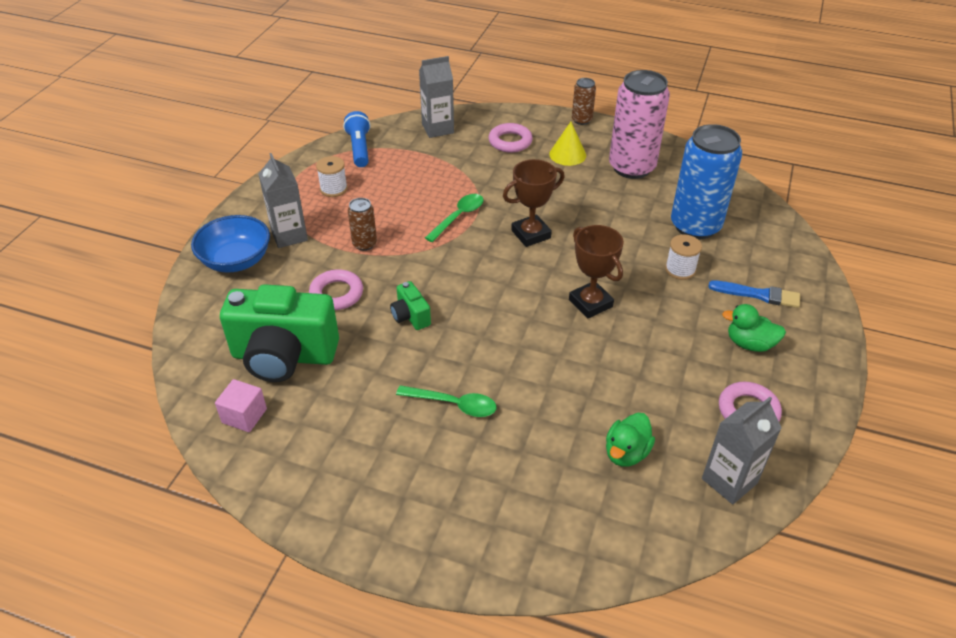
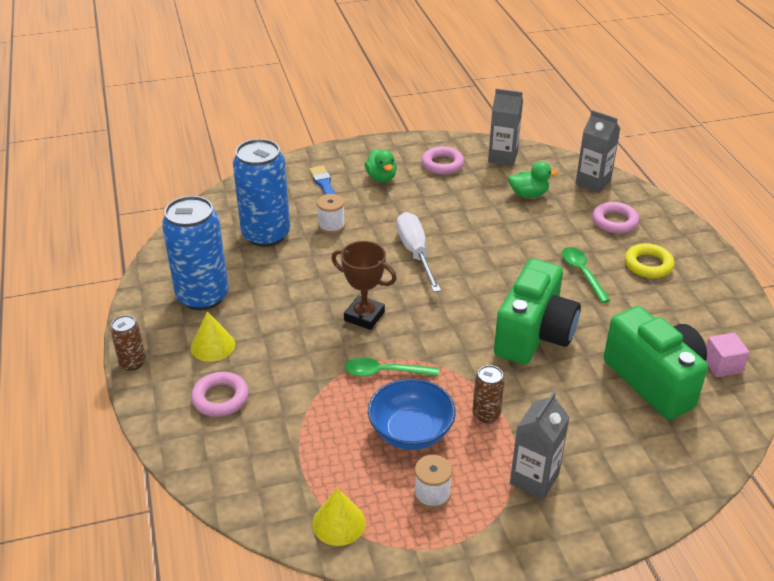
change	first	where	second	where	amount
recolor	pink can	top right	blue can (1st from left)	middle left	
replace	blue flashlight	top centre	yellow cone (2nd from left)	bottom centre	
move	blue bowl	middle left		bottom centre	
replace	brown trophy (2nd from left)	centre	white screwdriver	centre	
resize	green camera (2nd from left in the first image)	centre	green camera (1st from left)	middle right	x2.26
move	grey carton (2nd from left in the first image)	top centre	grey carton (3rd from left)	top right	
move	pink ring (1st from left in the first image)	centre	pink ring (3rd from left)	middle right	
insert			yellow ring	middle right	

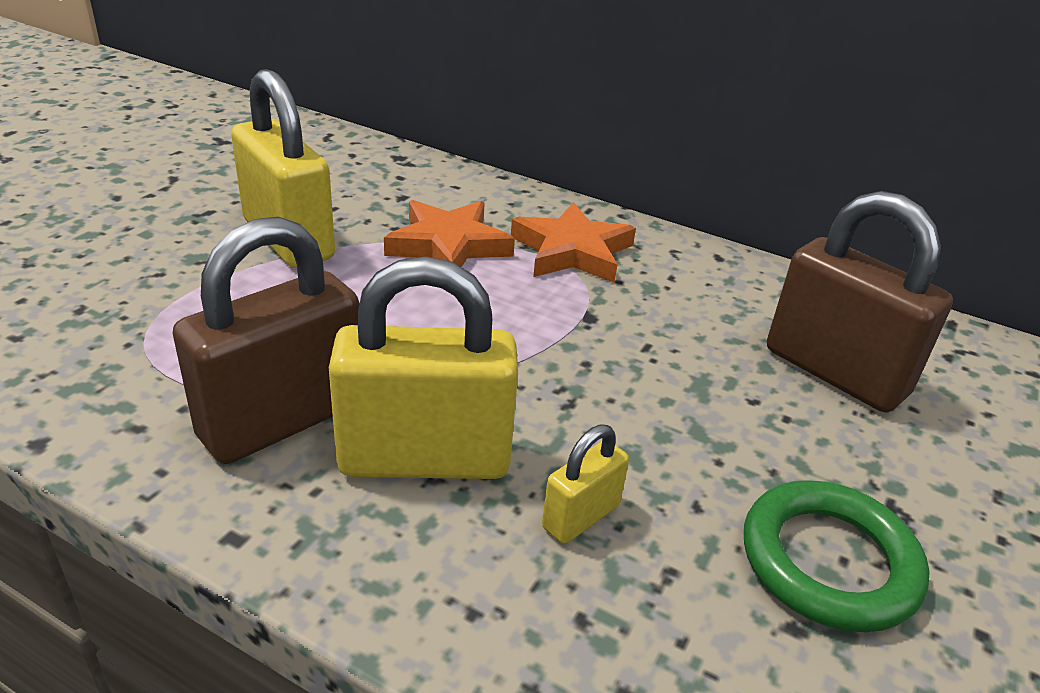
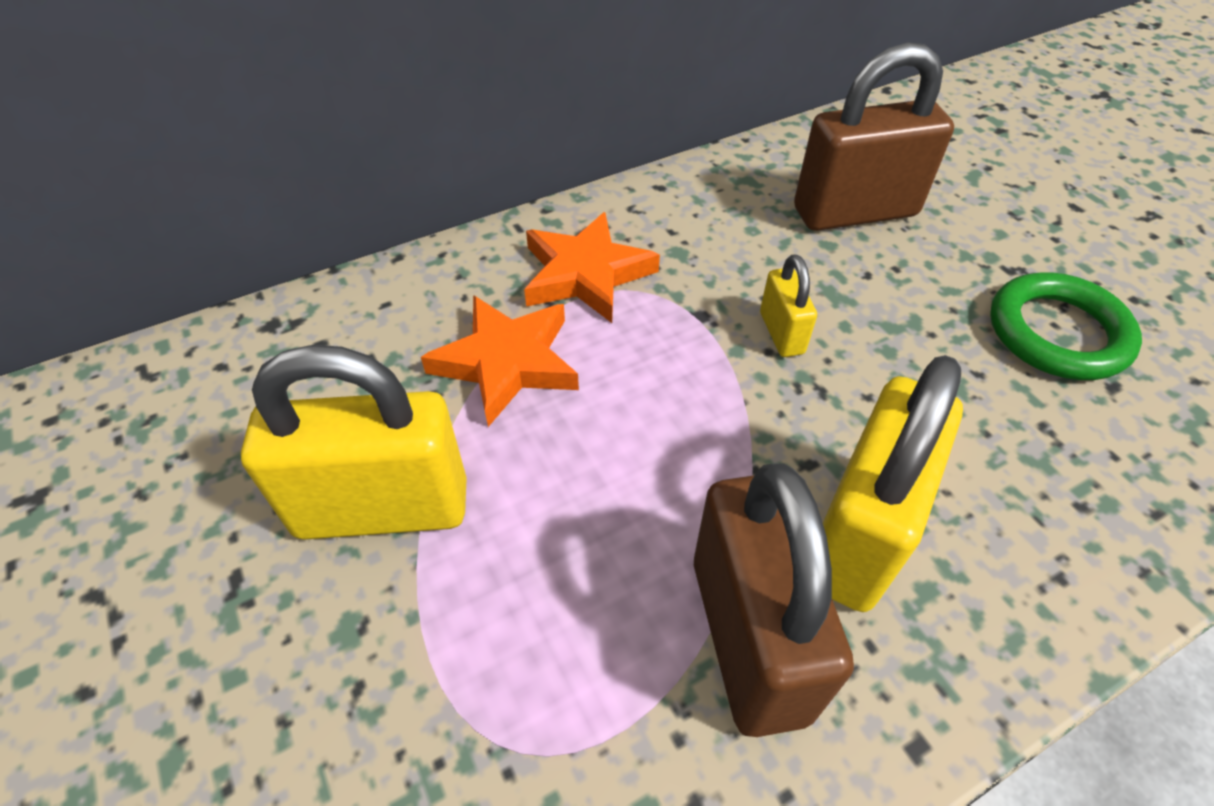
change	first	where	second	where	amount
move	yellow padlock (3rd from left in the first image)	bottom centre	yellow padlock (2nd from left)	centre	

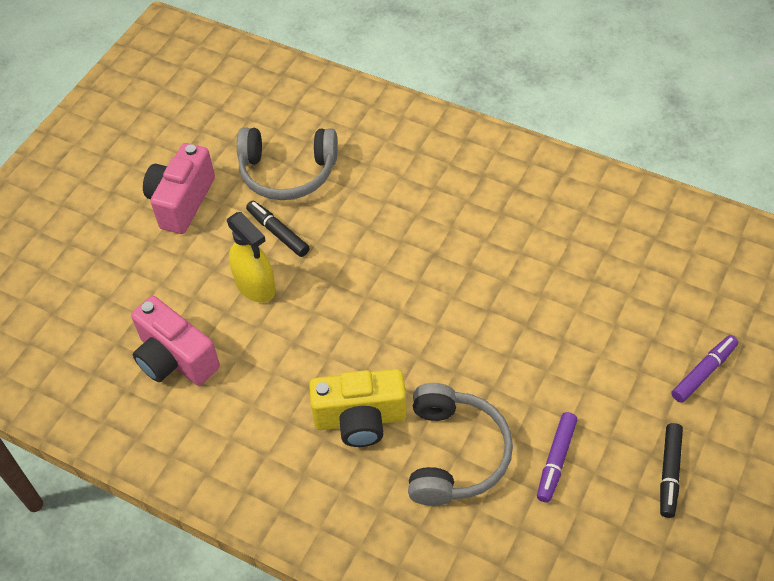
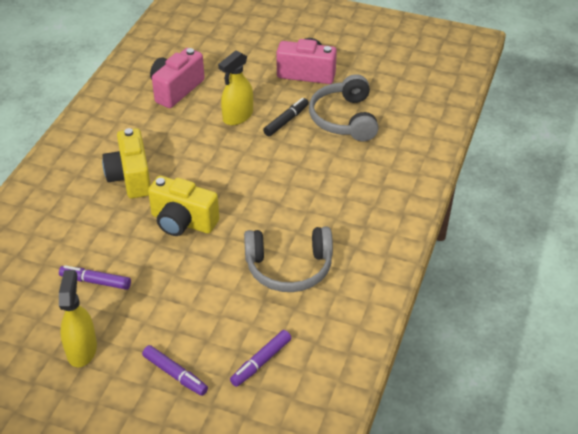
change	first	where	second	where	amount
replace	black marker (2nd from left)	bottom right	yellow spray bottle (1st from left)	bottom left	
insert			yellow camera (2nd from left)	middle left	
insert			purple marker (3rd from left)	bottom centre	
move	grey headphones (2nd from left in the first image)	bottom centre	grey headphones (1st from left)	centre	

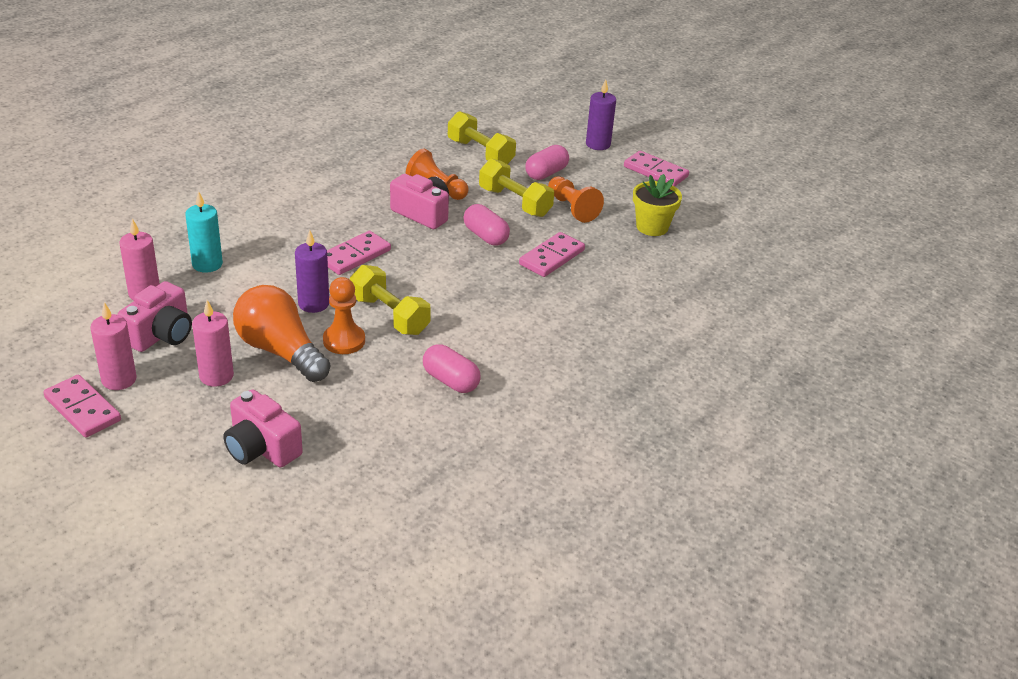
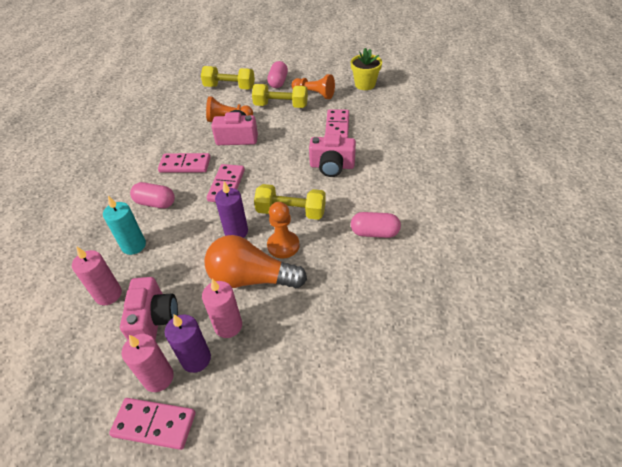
change	first	where	second	where	amount
move	pink capsule (2nd from left in the first image)	top centre	pink capsule (1st from left)	middle left	
move	pink domino (4th from left in the first image)	top centre	pink domino (2nd from left)	middle left	
move	purple candle (2nd from left in the first image)	top centre	purple candle (1st from left)	bottom left	
move	pink camera (2nd from left in the first image)	middle left	pink camera (3rd from left)	top centre	

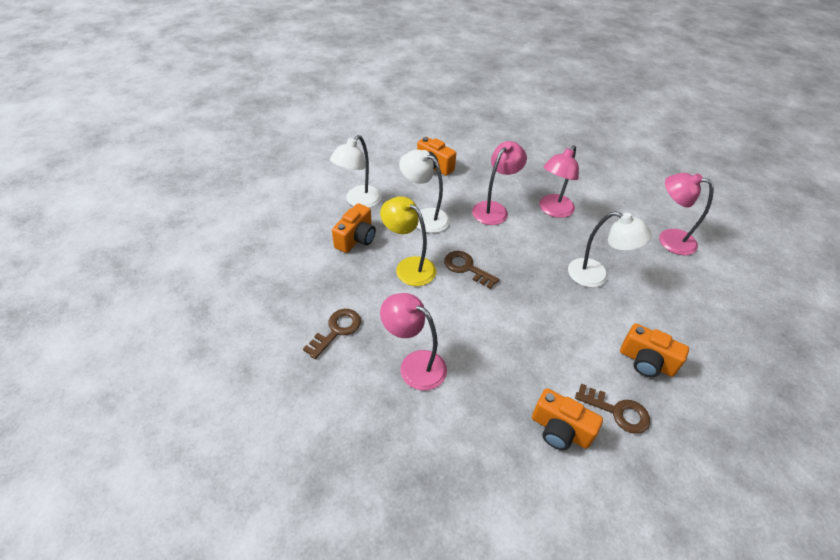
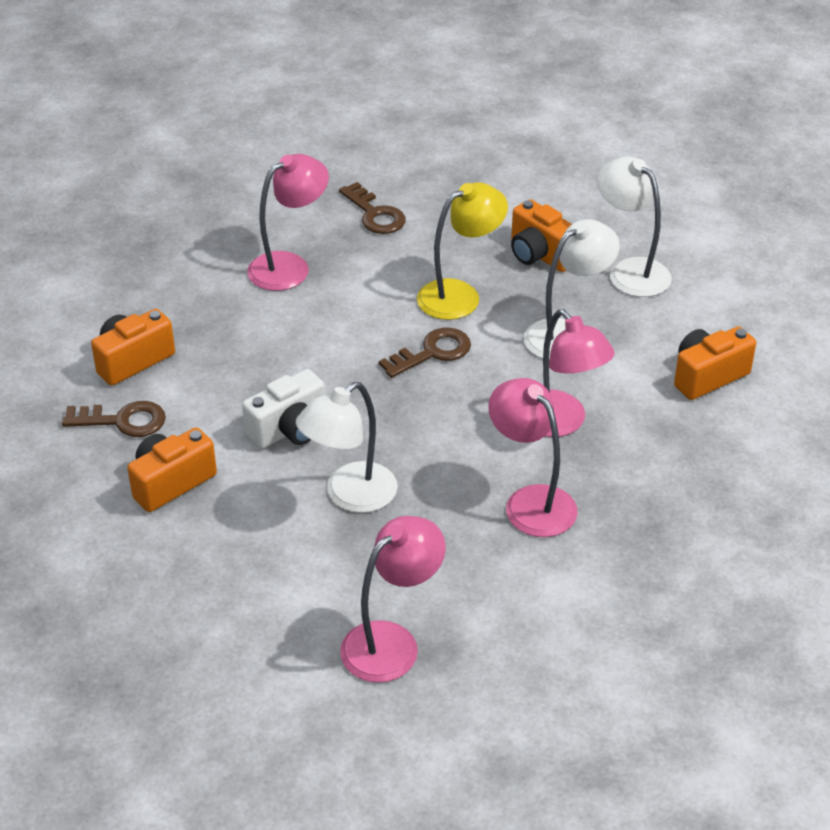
change	first	where	second	where	amount
rotate	brown key (3rd from left in the first image)	bottom right	brown key (1st from left)	middle left	135 degrees counterclockwise
insert			white camera	centre	

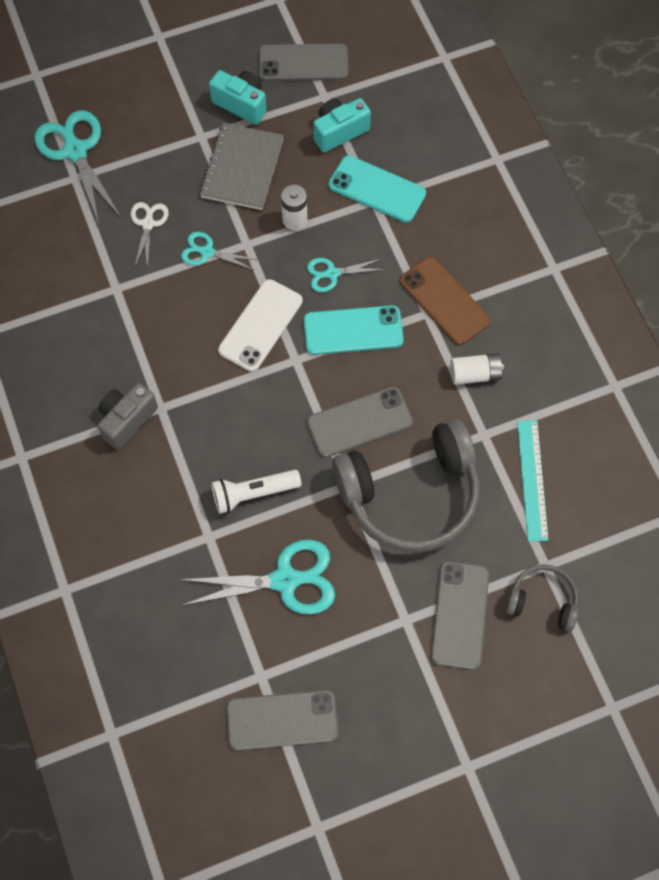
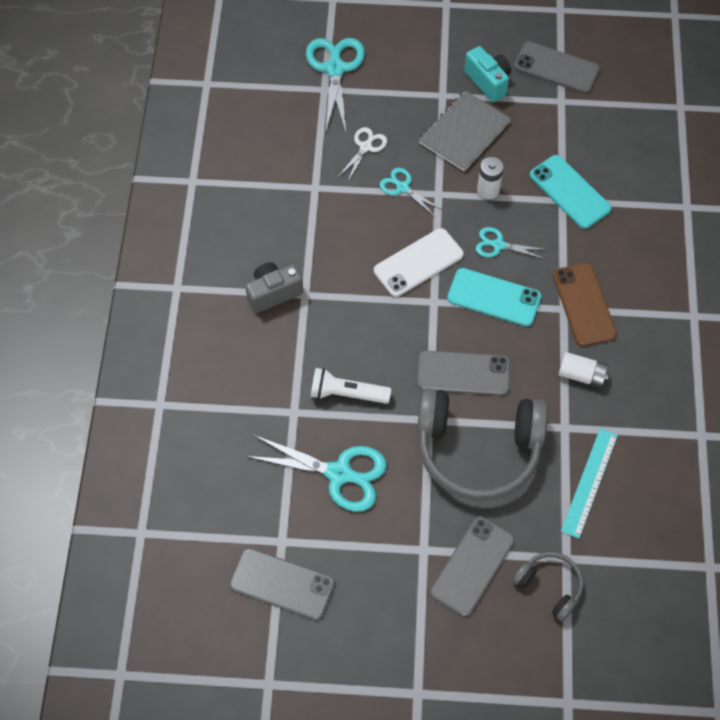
change	first	where	second	where	amount
delete	turquoise camera (2nd from left)	top centre			

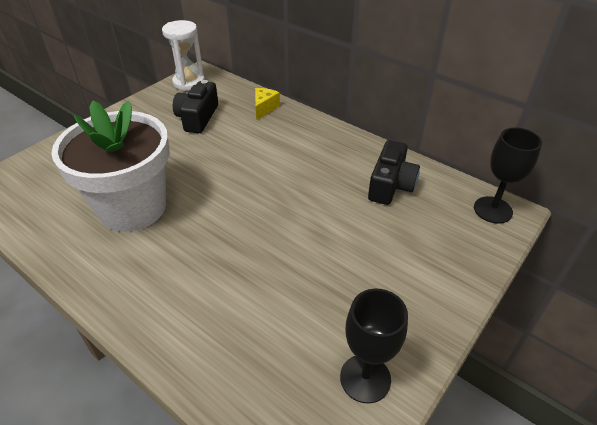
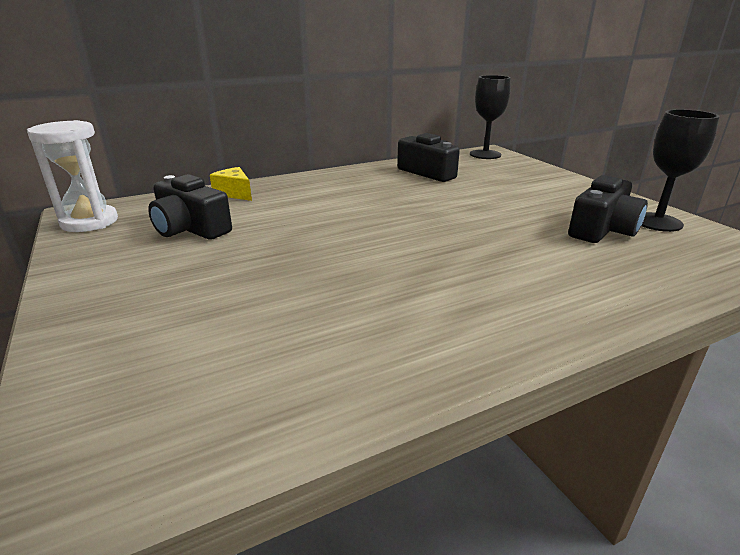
change	first	where	second	where	amount
insert			black camera (3rd from left)	middle right	
delete	white flower pot	middle left			

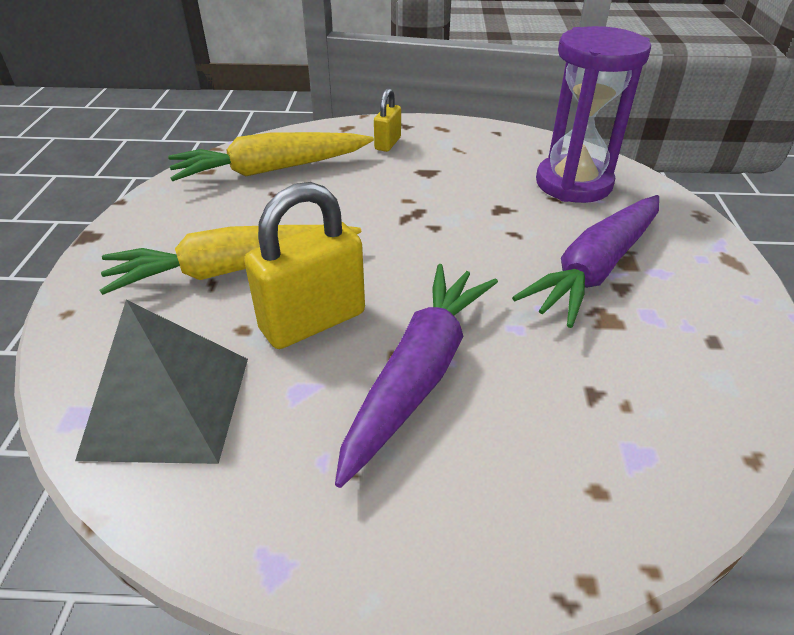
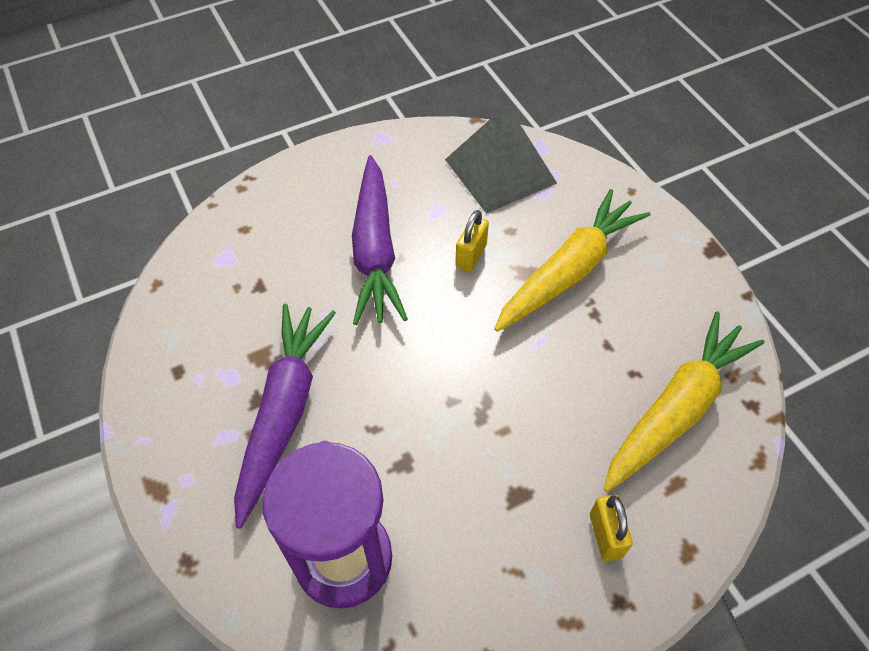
change	first	where	second	where	amount
resize	yellow padlock (1st from left)	centre		centre	x0.53

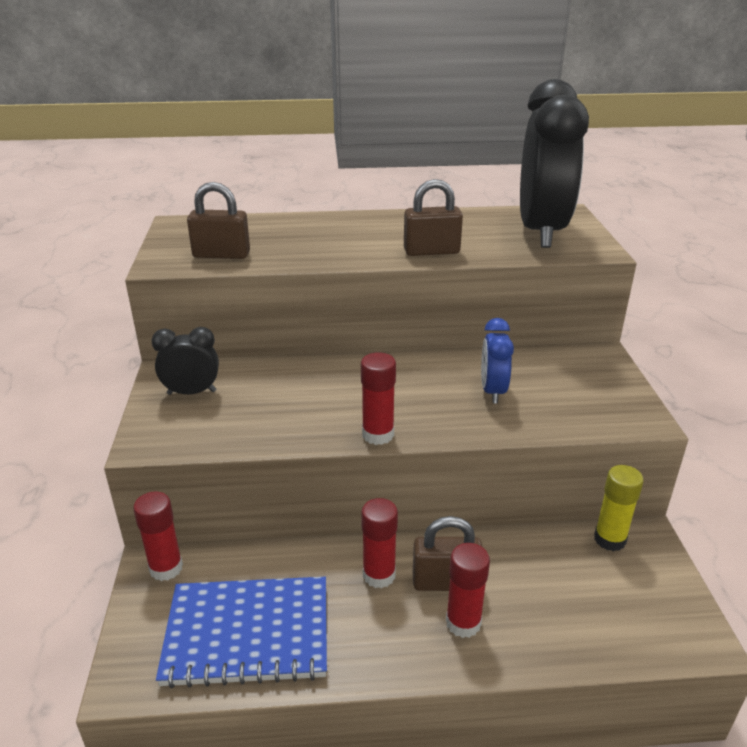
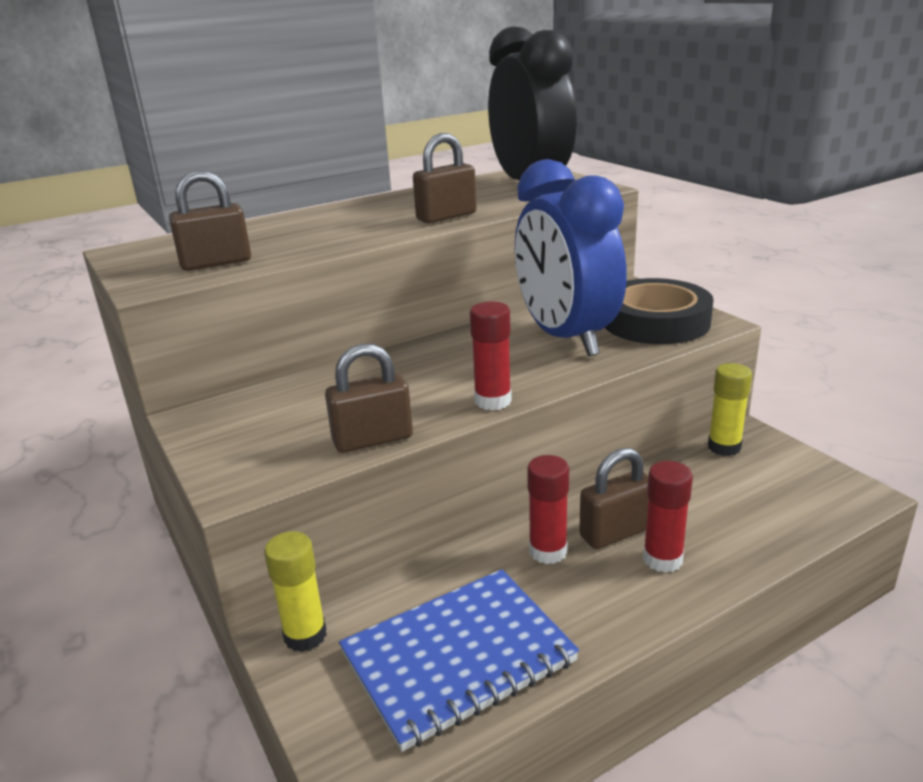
change	first	where	second	where	amount
recolor	red glue stick (1st from left)	bottom left	yellow glue stick (1st from left)	bottom left	
insert			brown padlock (2nd from left)	centre	
resize	blue clock	centre		top centre	x2.15
insert			black tape	middle right	
delete	black clock (1st from left)	middle left			

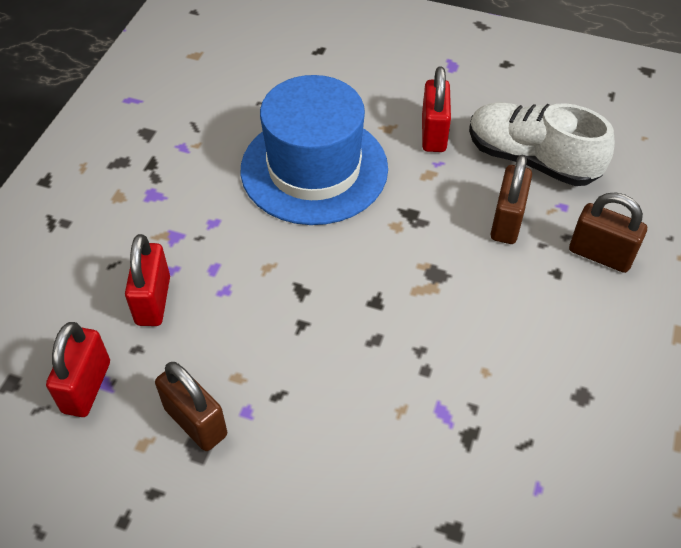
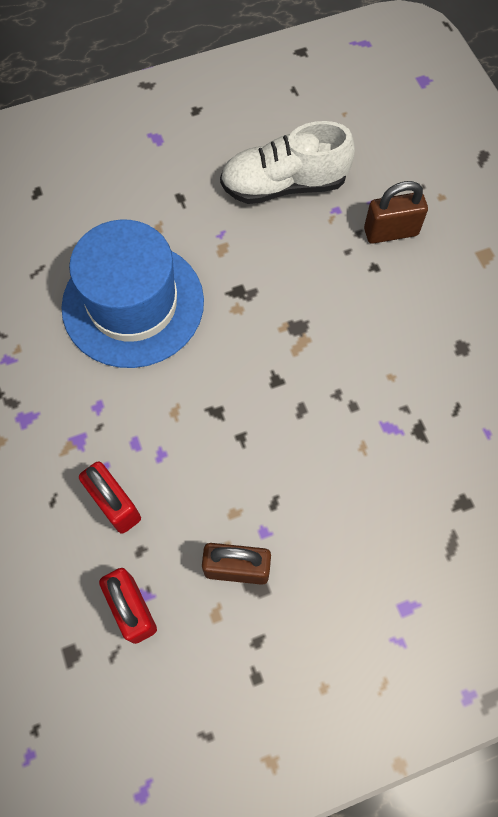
change	first	where	second	where	amount
delete	red padlock (3rd from left)	top centre			
delete	brown padlock (2nd from left)	middle right			

